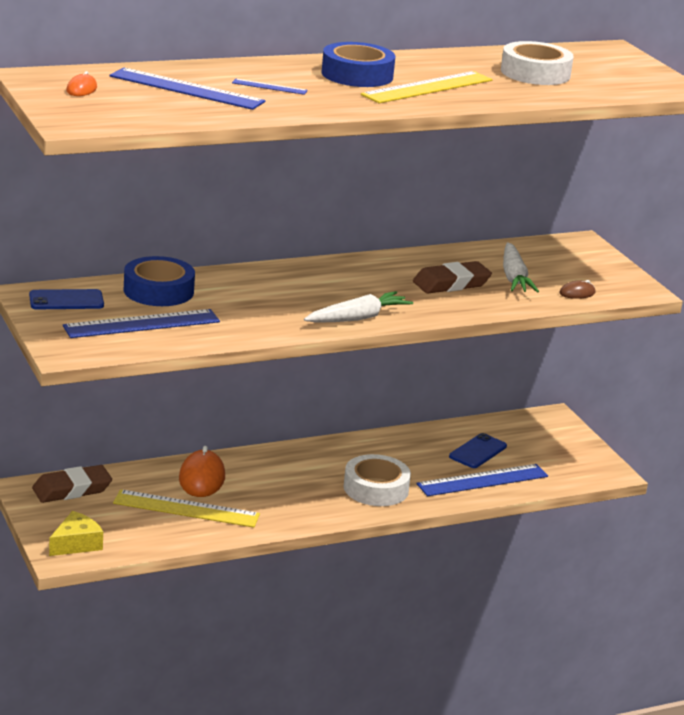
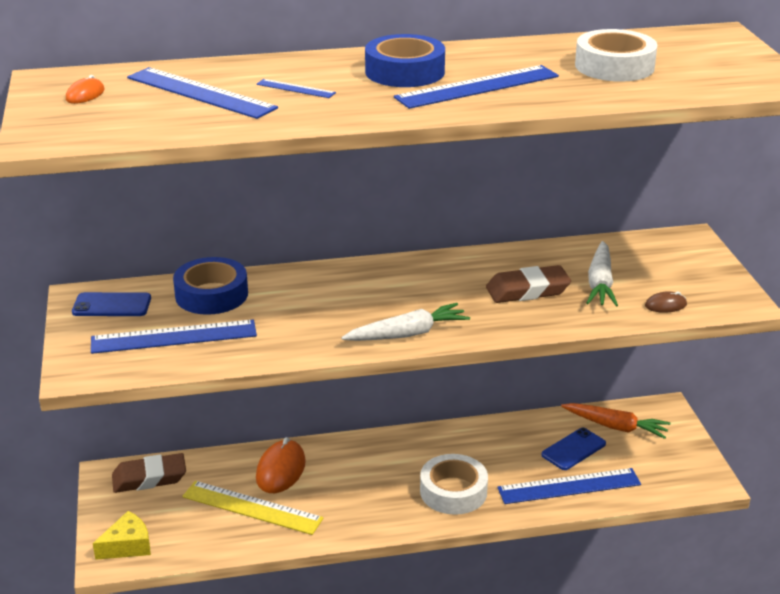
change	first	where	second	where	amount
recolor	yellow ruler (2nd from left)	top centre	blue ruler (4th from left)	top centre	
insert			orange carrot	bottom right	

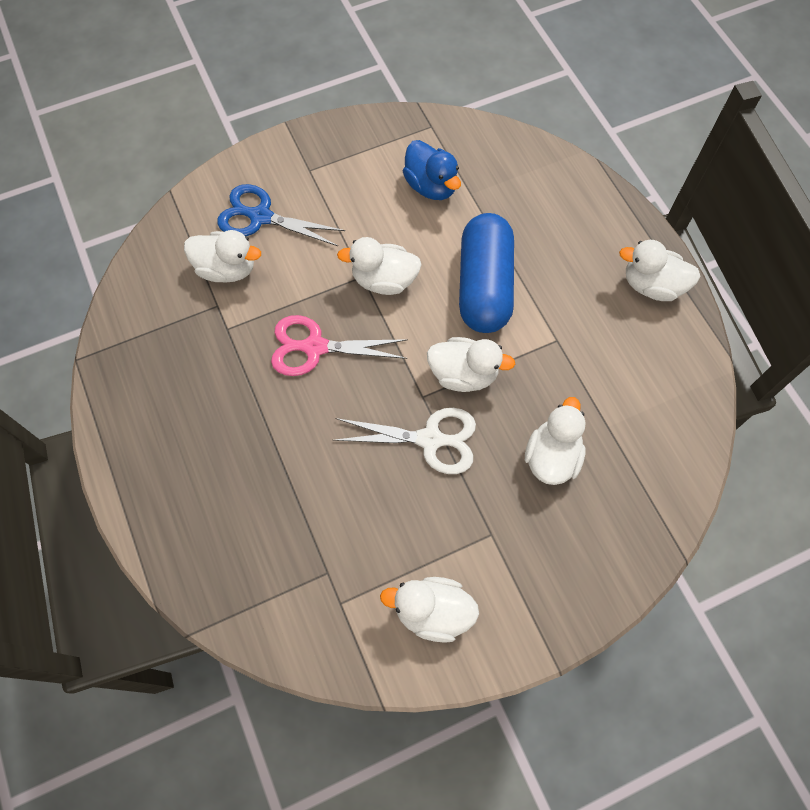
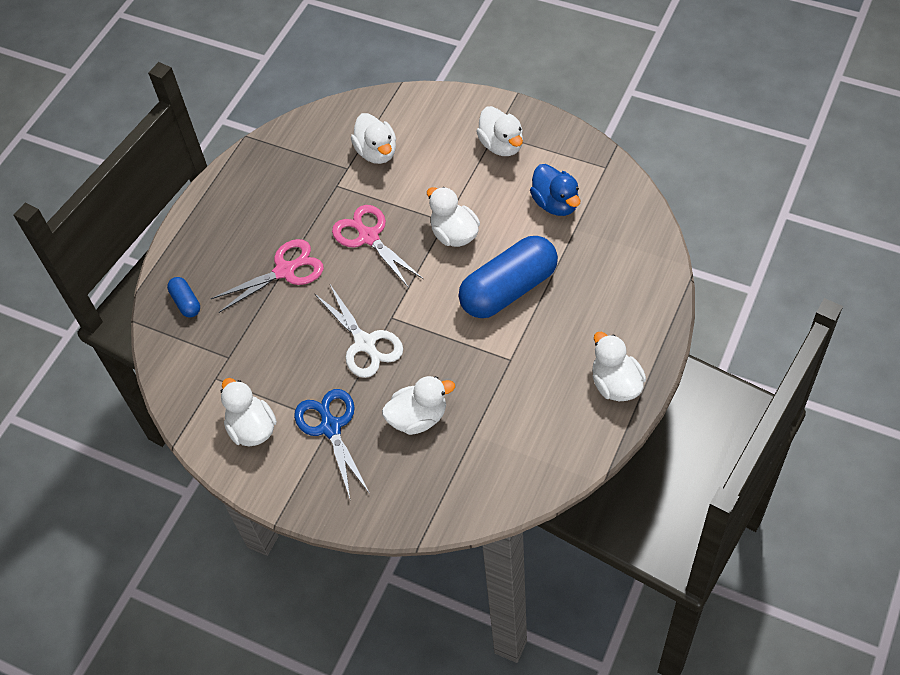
change	first	where	second	where	amount
insert			blue capsule (1st from left)	middle left	
insert			pink scissors (1st from left)	middle left	
move	blue scissors	top centre		centre	
move	white duck (4th from left in the first image)	centre	white duck (5th from left)	top centre	
rotate	blue duck	top centre		top centre	45 degrees counterclockwise

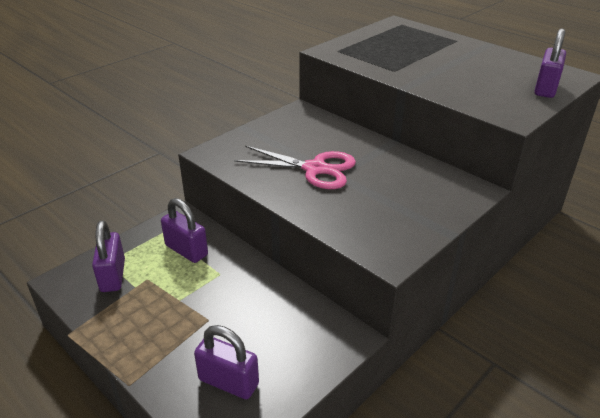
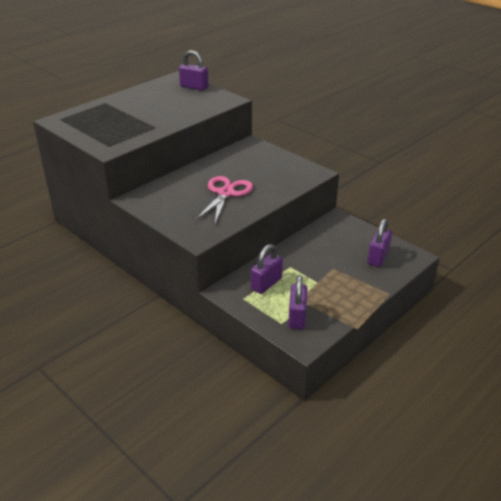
change	first	where	second	where	amount
rotate	purple padlock (1st from left in the first image)	middle left	purple padlock (3rd from left)	centre	75 degrees counterclockwise

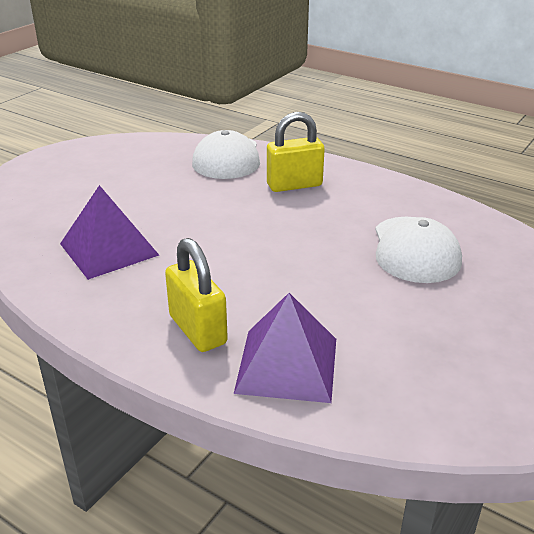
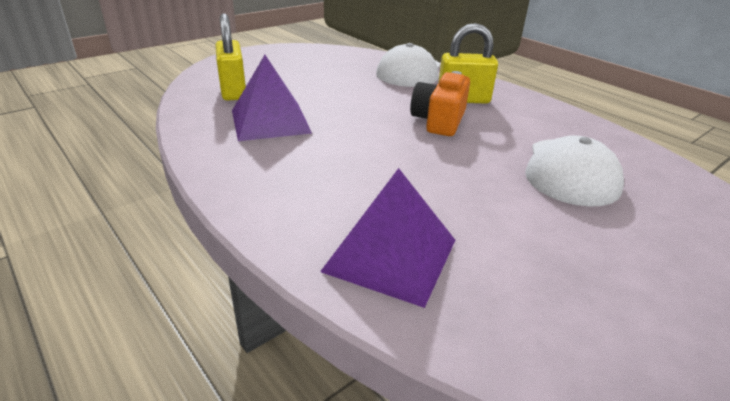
change	first	where	second	where	amount
move	yellow padlock (1st from left)	centre		top left	
insert			orange camera	top centre	

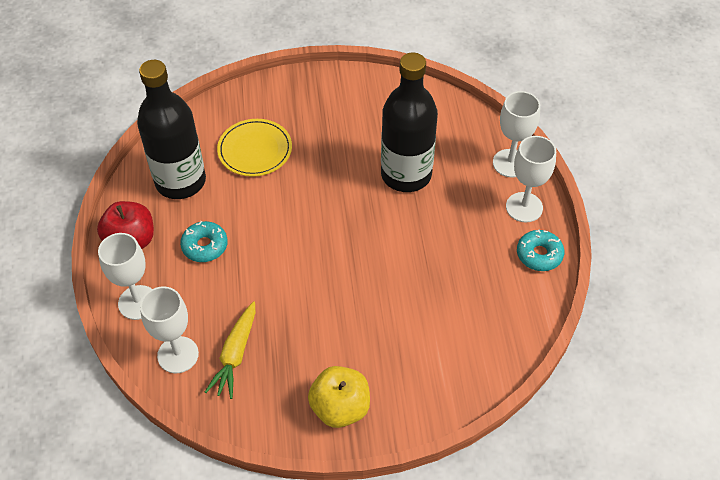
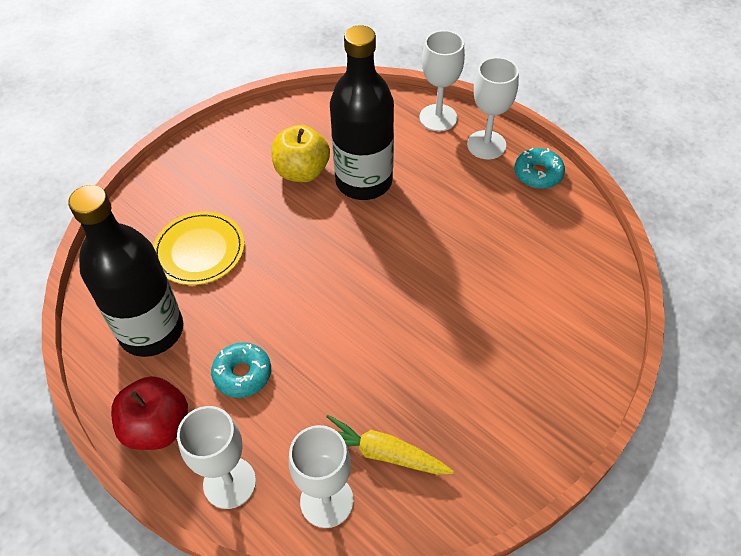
change	first	where	second	where	amount
move	yellow apple	bottom centre		top centre	
rotate	yellow carrot	bottom left		bottom centre	135 degrees clockwise

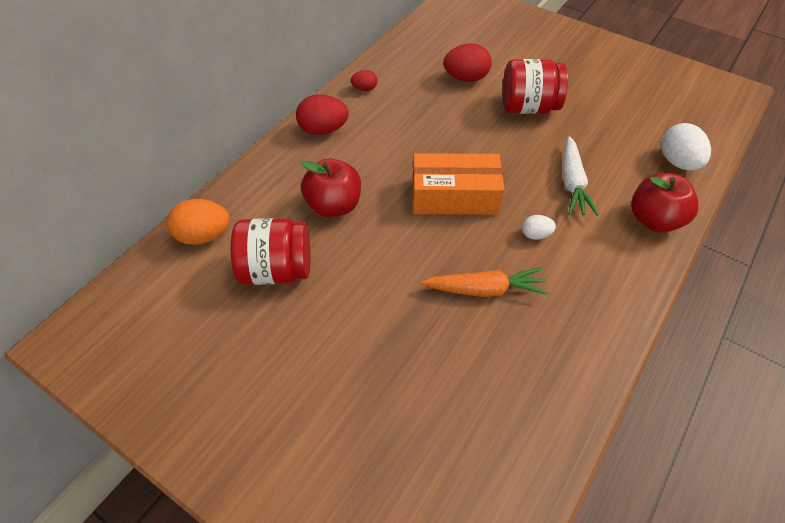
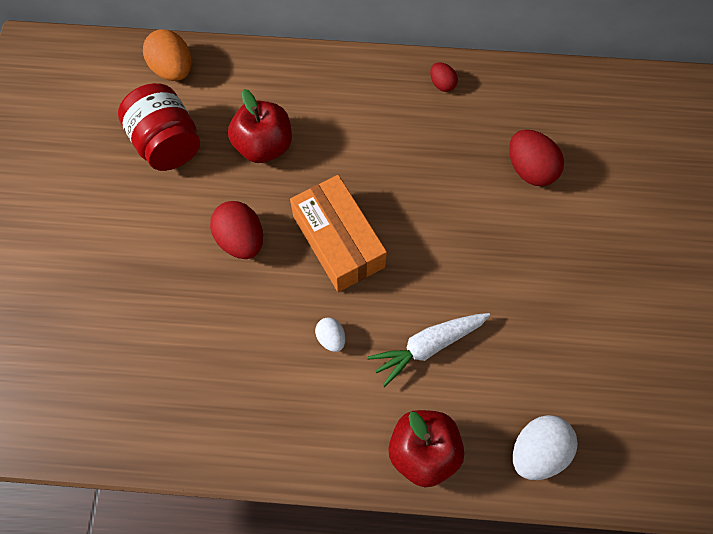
change	first	where	second	where	amount
move	red egg (1st from left)	top centre		middle left	
delete	orange carrot	centre			
delete	red jar (2nd from left)	top right			

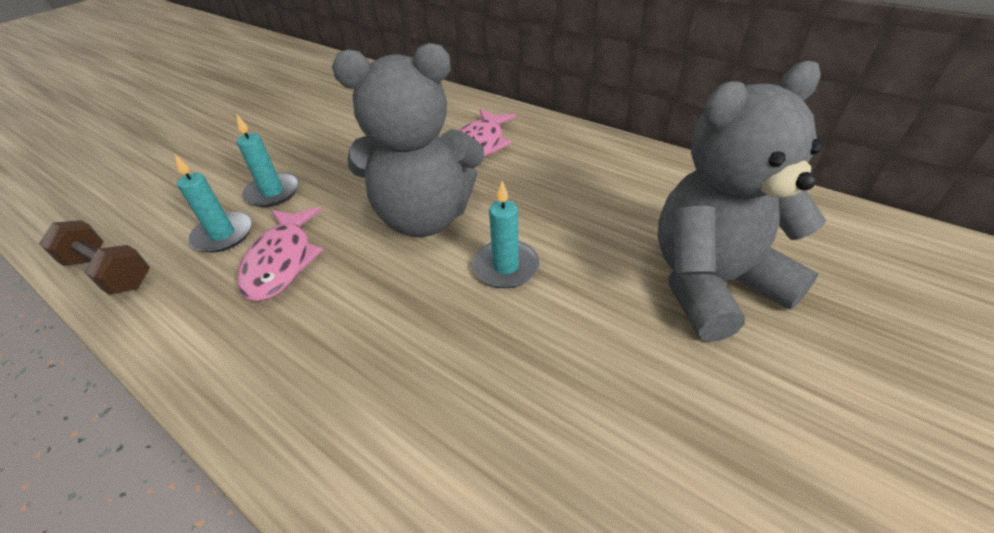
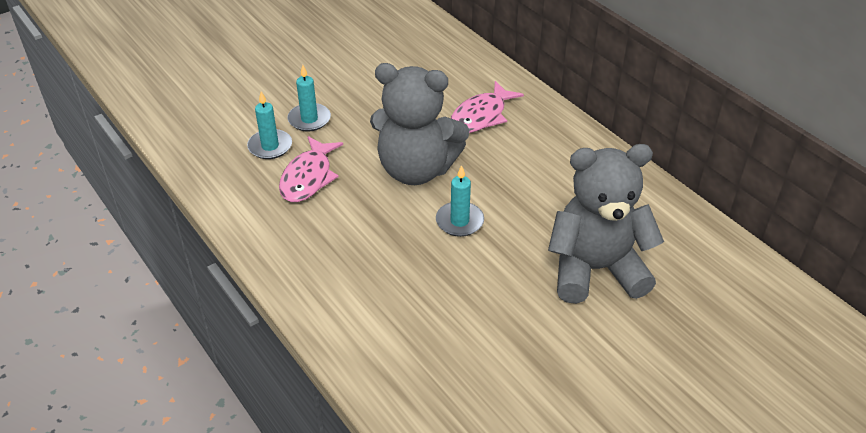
change	first	where	second	where	amount
delete	brown dumbbell	middle left			

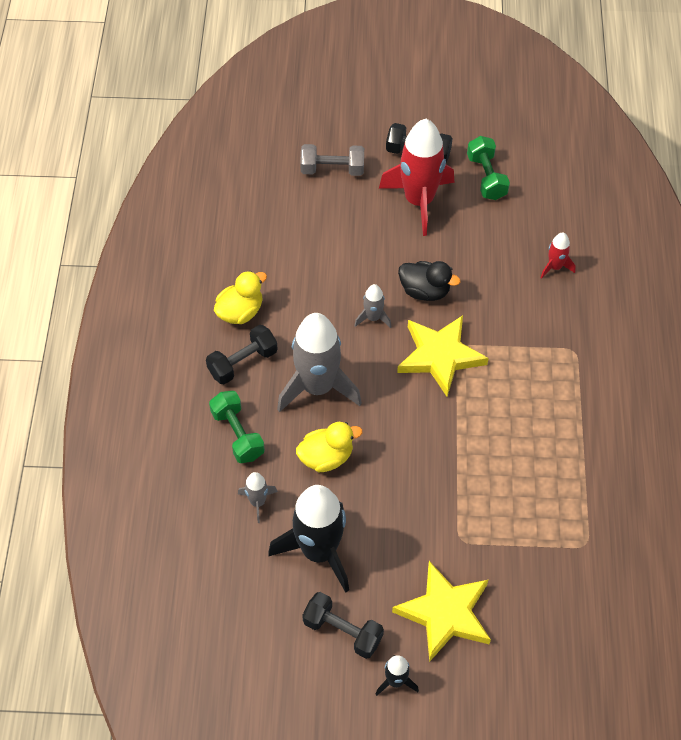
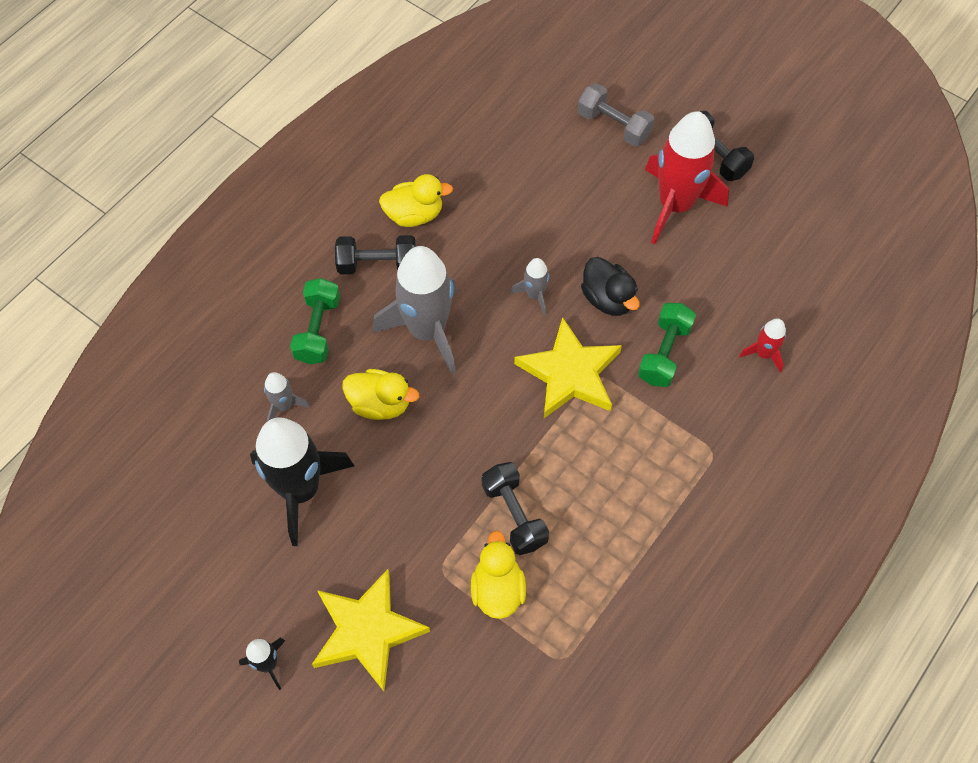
change	first	where	second	where	amount
insert			yellow duck (3rd from left)	bottom centre	
move	black dumbbell (2nd from left)	bottom centre		centre	
move	green dumbbell (2nd from left)	top right		middle right	

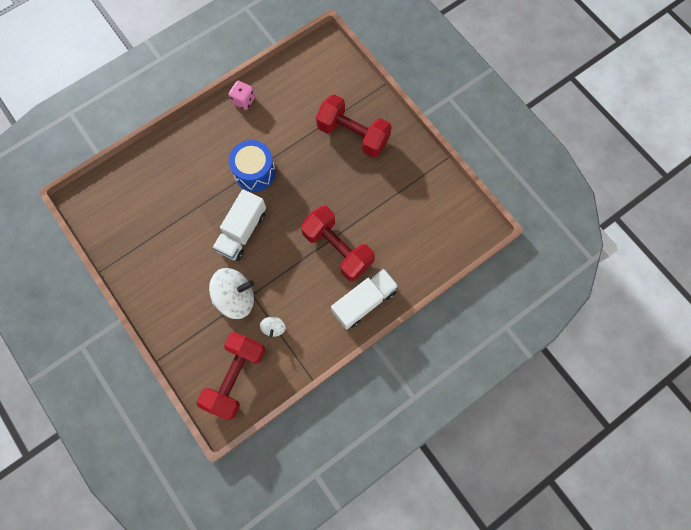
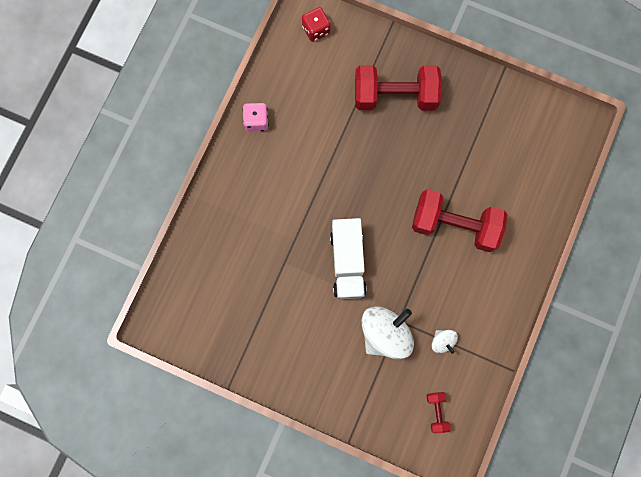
change	first	where	second	where	amount
insert			red dice	top centre	
resize	red dumbbell (1st from left in the first image)	bottom left	red dumbbell (2nd from left)	bottom right	x0.44
delete	blue drum	top centre			
delete	white truck (2nd from left)	centre			

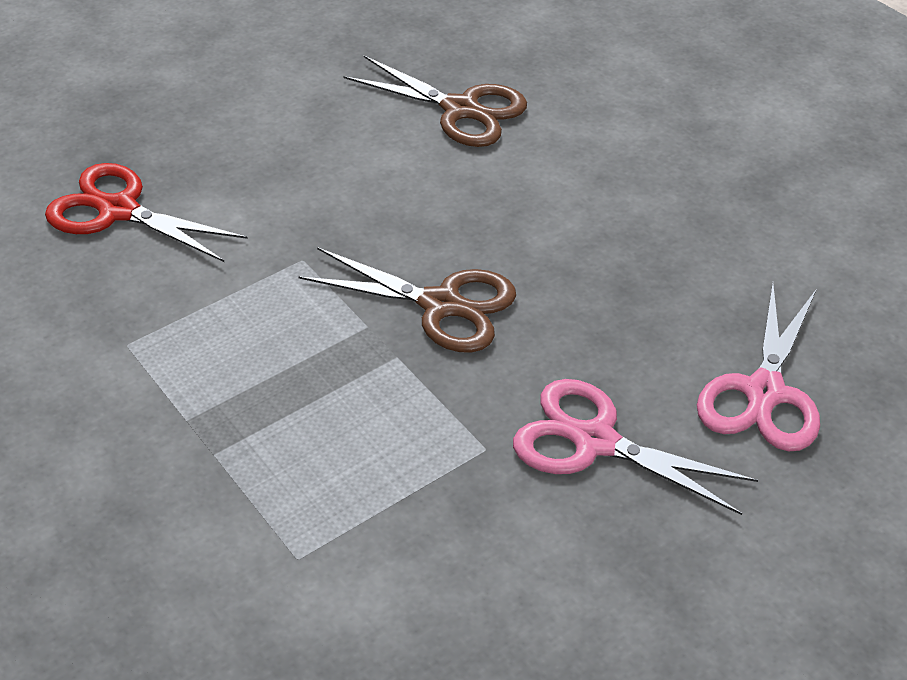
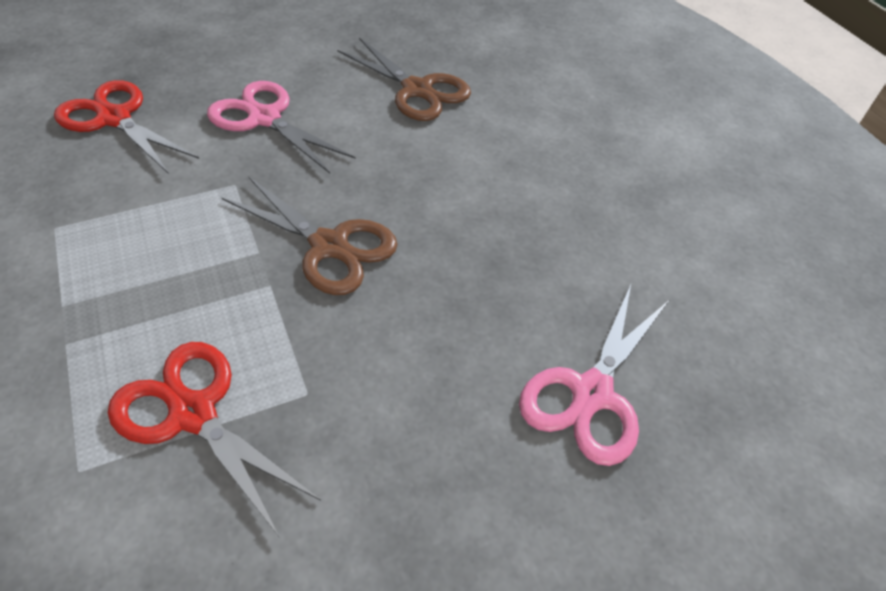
change	first	where	second	where	amount
insert			red scissors (2nd from left)	bottom left	
move	pink scissors (1st from left)	middle right		top left	

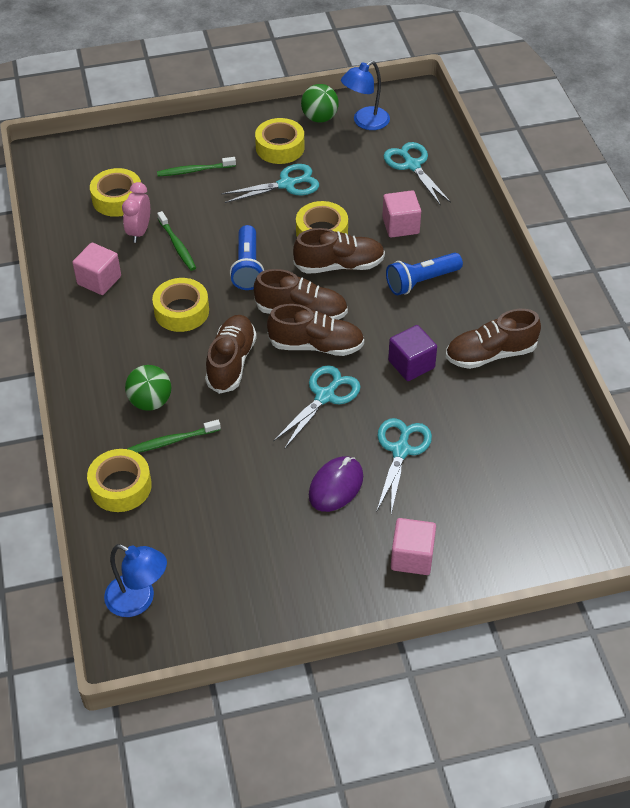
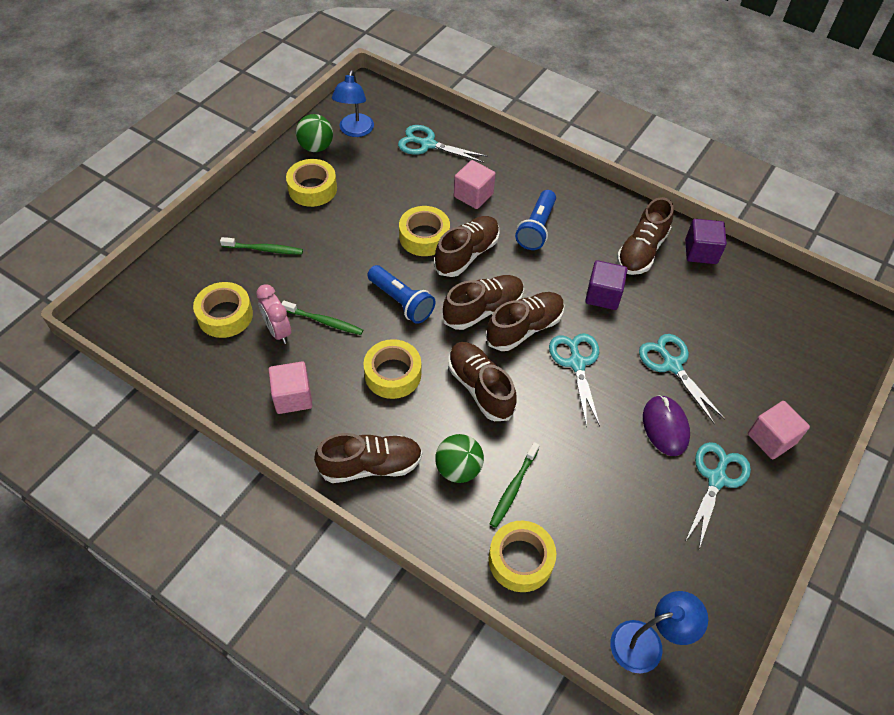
change	first	where	second	where	amount
rotate	green toothbrush (3rd from left in the first image)	top left	green toothbrush (1st from left)	middle left	120 degrees counterclockwise
insert			brown shoe (1st from left)	centre	
insert			purple cube (2nd from left)	middle right	
move	turquoise scissors (1st from left in the first image)	top centre	turquoise scissors (4th from left)	bottom right	

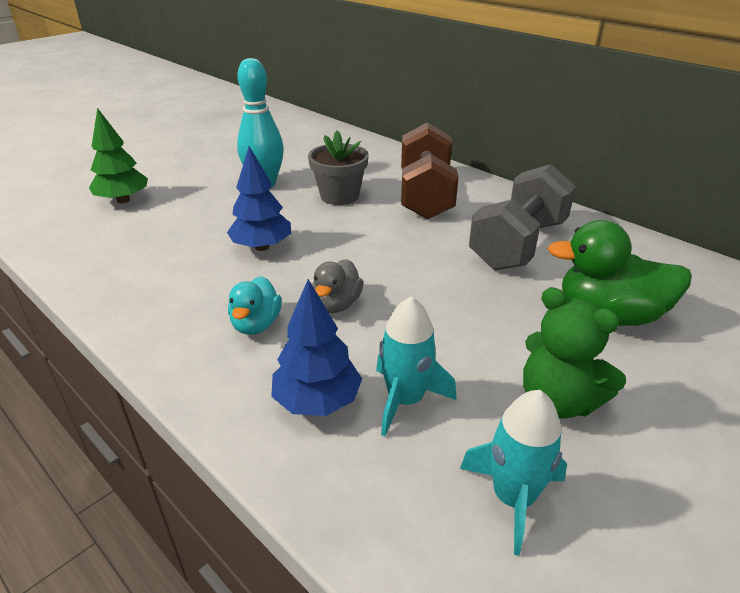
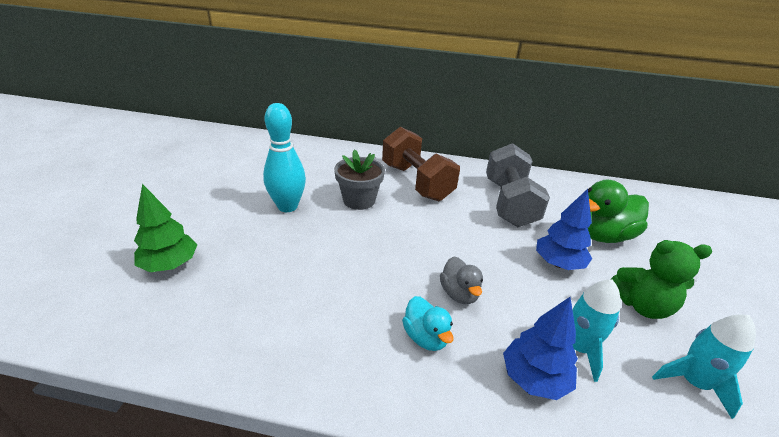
change	first	where	second	where	amount
move	blue tree (1st from left in the first image)	centre	blue tree (2nd from left)	middle right	

